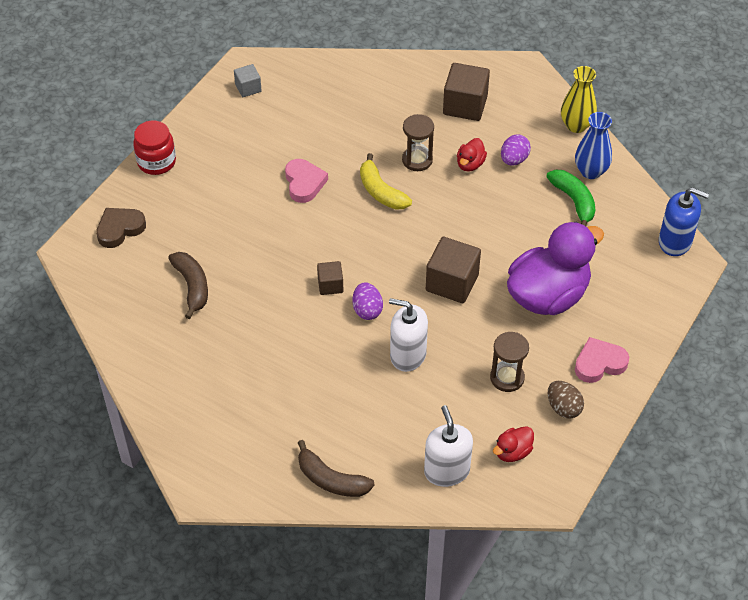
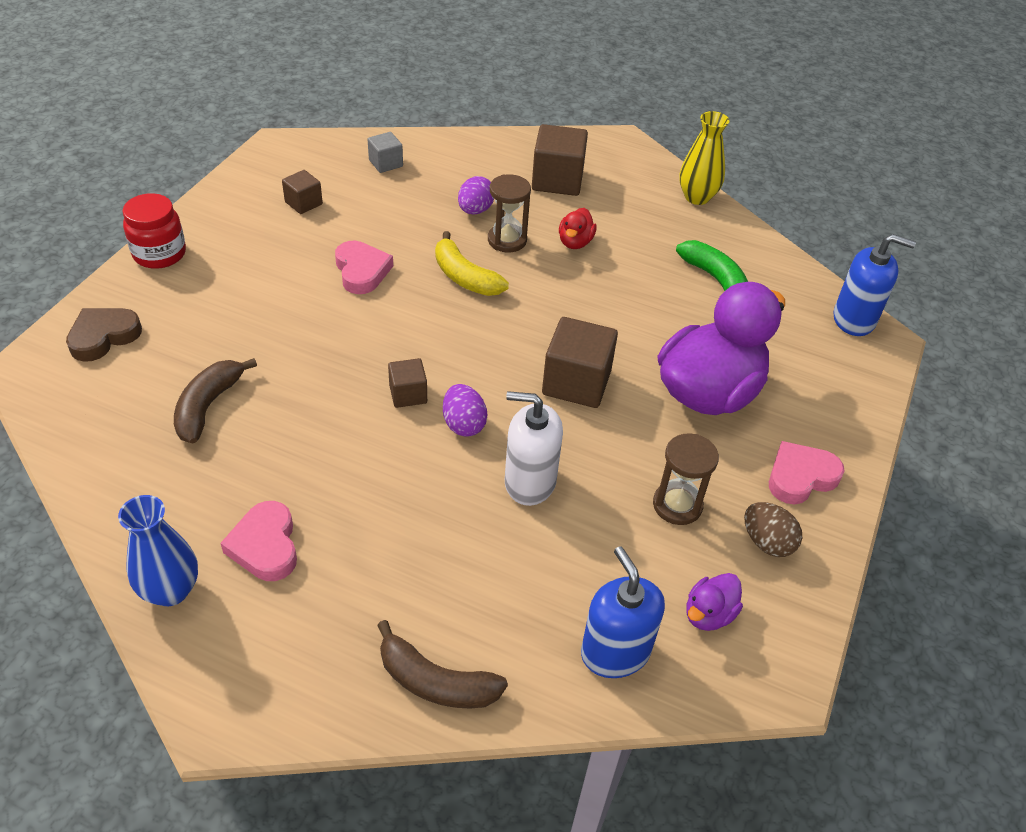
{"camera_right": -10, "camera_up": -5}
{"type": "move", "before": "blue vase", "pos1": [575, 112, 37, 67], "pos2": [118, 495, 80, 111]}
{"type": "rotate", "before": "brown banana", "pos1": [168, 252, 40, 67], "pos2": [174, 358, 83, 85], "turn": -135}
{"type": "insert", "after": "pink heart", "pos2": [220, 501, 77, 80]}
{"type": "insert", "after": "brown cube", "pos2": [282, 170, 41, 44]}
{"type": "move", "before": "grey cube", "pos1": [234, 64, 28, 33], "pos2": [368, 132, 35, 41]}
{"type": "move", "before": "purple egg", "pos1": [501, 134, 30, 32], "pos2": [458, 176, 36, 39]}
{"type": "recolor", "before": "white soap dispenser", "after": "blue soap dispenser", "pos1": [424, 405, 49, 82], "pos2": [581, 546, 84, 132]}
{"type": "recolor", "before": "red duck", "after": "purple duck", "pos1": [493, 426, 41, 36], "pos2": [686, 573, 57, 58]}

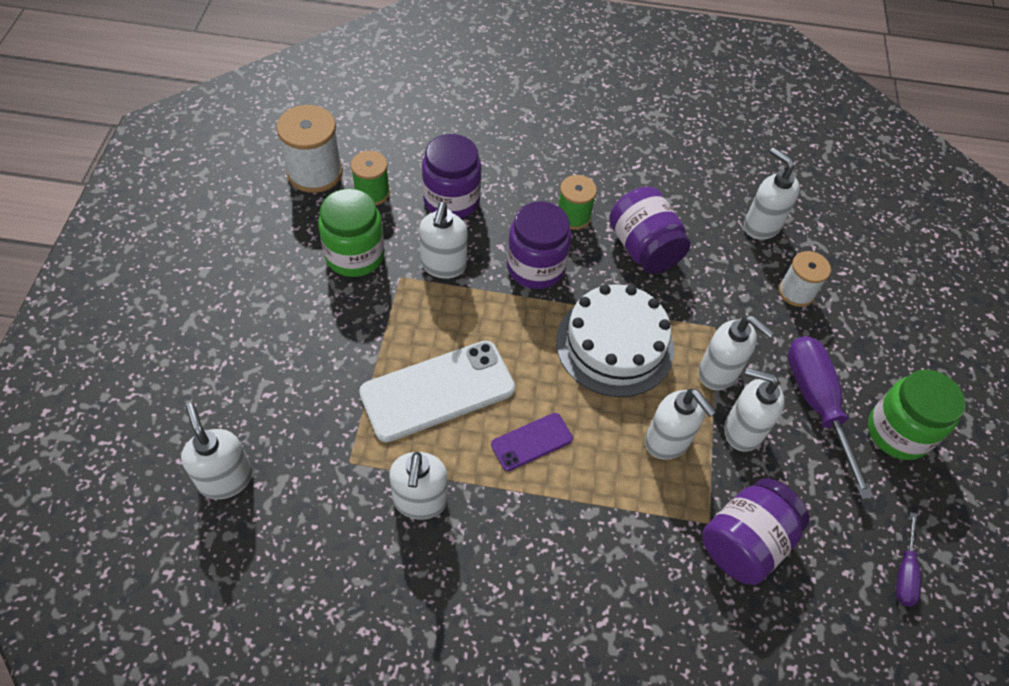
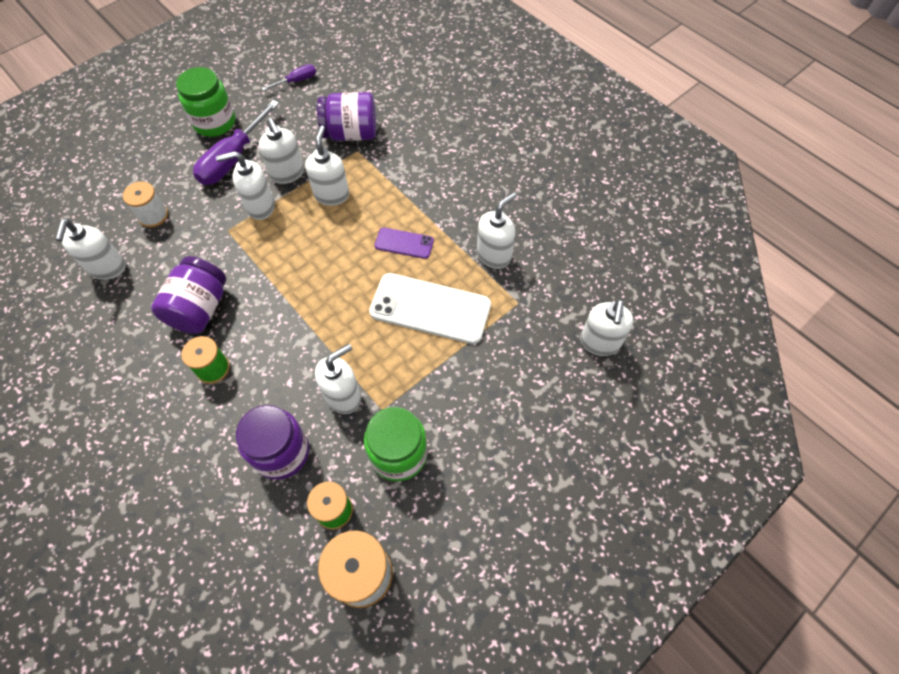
{"camera_right": -135, "camera_up": 5}
{"type": "rotate", "before": "white soap dispenser", "pos1": [698, 316, 76, 74], "pos2": [216, 151, 59, 69], "turn": -90}
{"type": "delete", "before": "purple jar", "pos1": [507, 201, 65, 88]}
{"type": "delete", "before": "white cake", "pos1": [556, 284, 118, 113]}

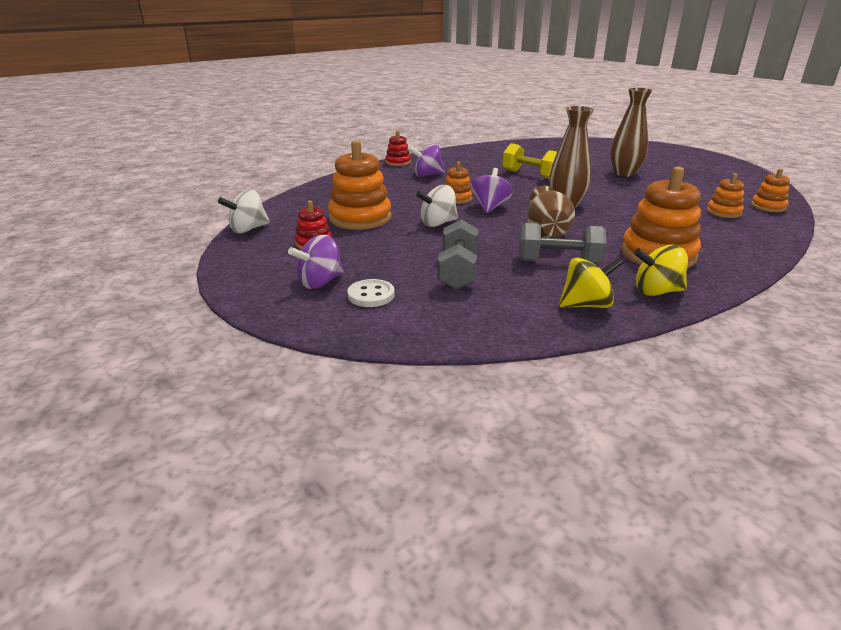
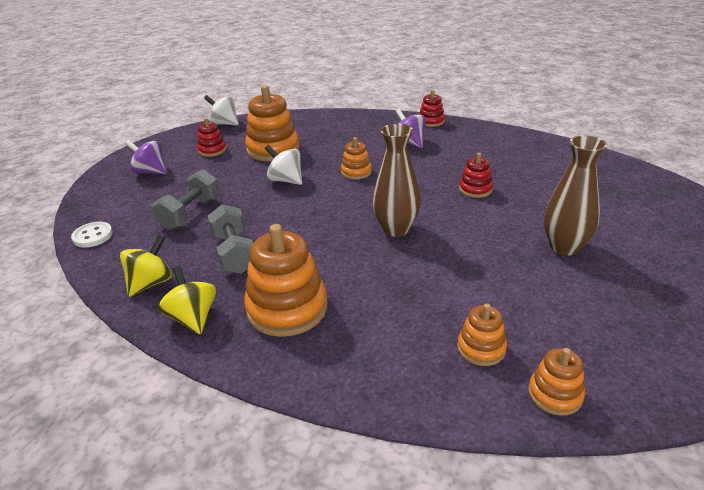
{"camera_right": 65, "camera_up": 5}
{"type": "move", "before": "white button", "pos1": [347, 279, 48, 28], "pos2": [71, 222, 42, 26]}
{"type": "rotate", "before": "yellow spinning top", "pos1": [559, 257, 65, 51], "pos2": [120, 235, 52, 62], "turn": -105}
{"type": "rotate", "before": "grey dumbbell", "pos1": [437, 219, 42, 70], "pos2": [151, 169, 69, 61], "turn": -45}
{"type": "replace", "before": "yellow dumbbell", "after": "red stacking toy", "pos1": [502, 143, 55, 36], "pos2": [459, 153, 34, 45]}
{"type": "delete", "before": "purple spinning top", "pos1": [471, 168, 42, 45]}
{"type": "delete", "before": "brown vase", "pos1": [527, 186, 48, 52]}

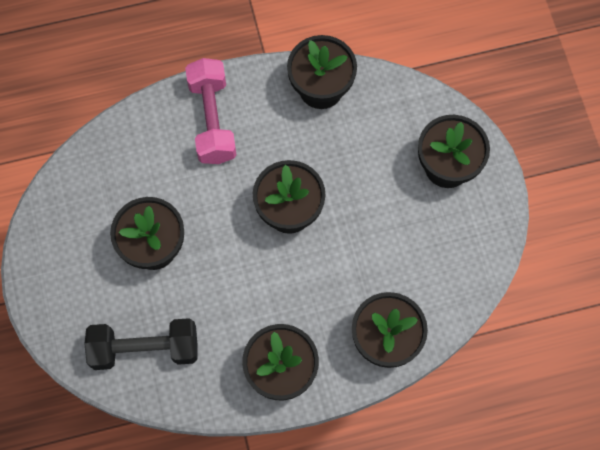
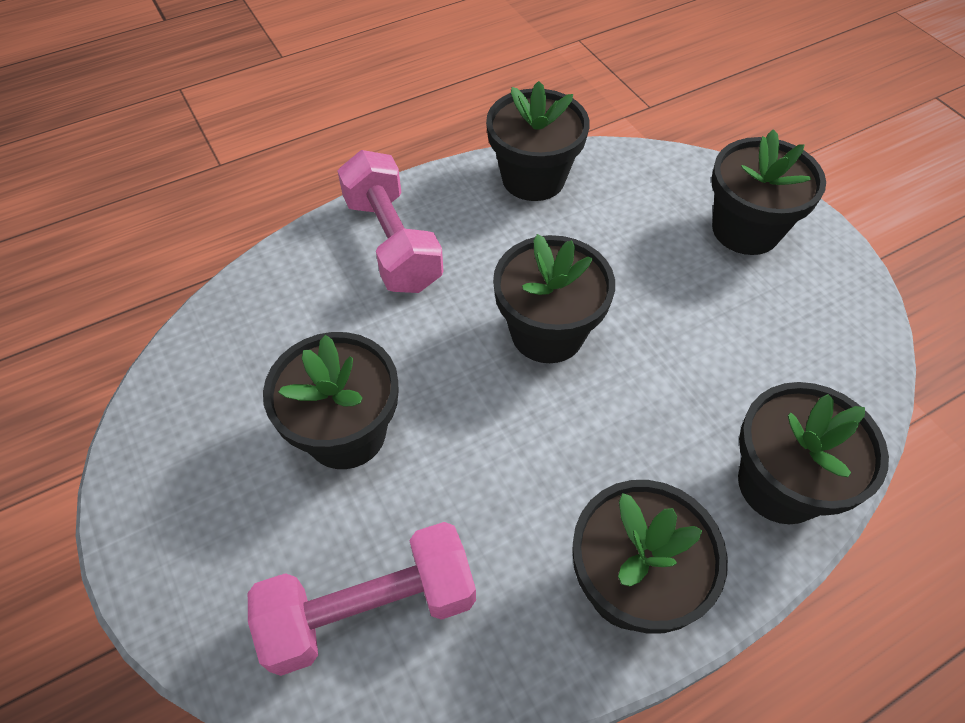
{"camera_right": -15, "camera_up": -15}
{"type": "recolor", "before": "black dumbbell", "after": "pink dumbbell", "pos1": [84, 318, 114, 52], "pos2": [248, 522, 228, 154]}

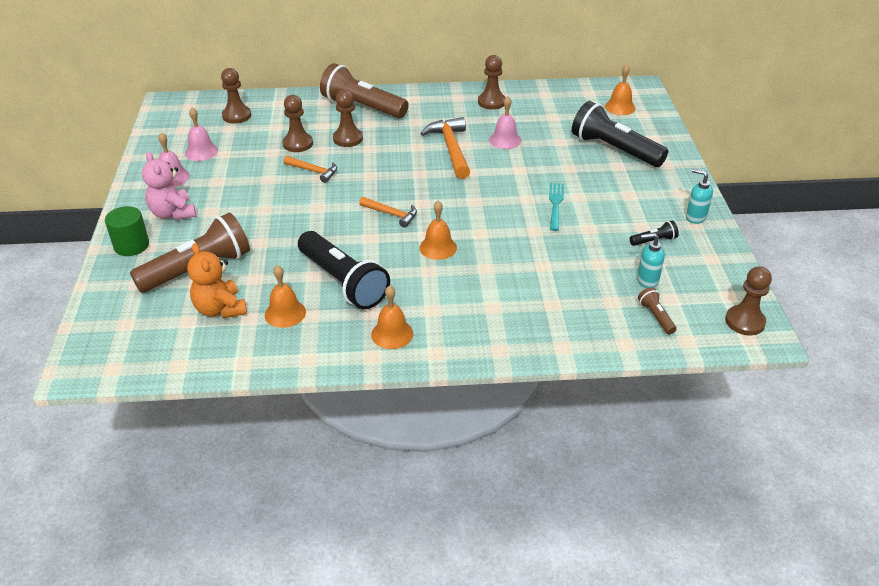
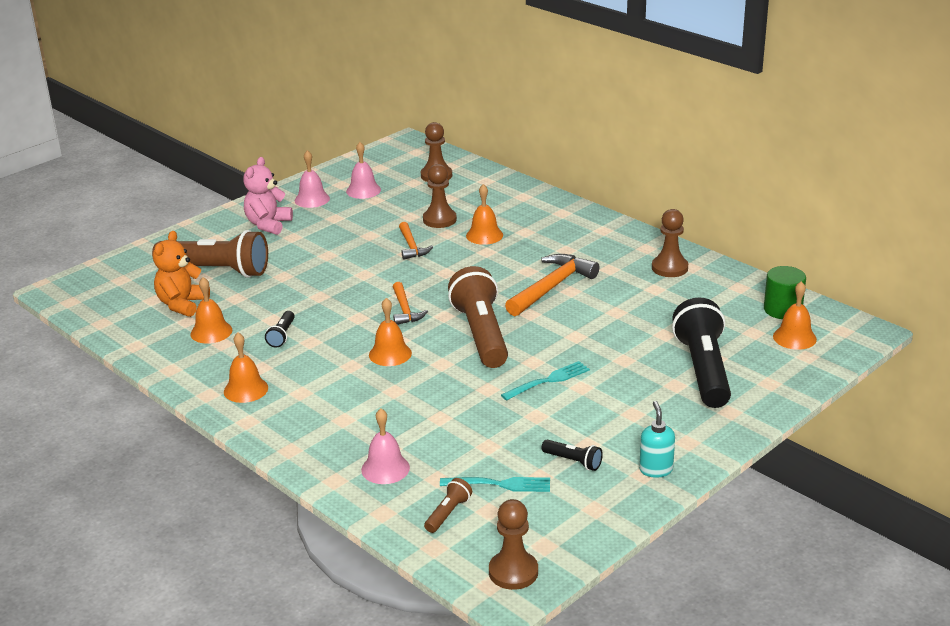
{"camera_right": 50, "camera_up": -10}
{"type": "resize", "before": "black flashlight", "pos1": [298, 231, 92, 78], "pos2": [265, 311, 30, 37], "scale": 0.43}
{"type": "move", "before": "pink bell", "pos1": [489, 96, 32, 53], "pos2": [361, 408, 49, 76]}
{"type": "replace", "before": "turquoise soap dispenser", "after": "turquoise fork", "pos1": [637, 233, 28, 55], "pos2": [440, 477, 110, 15]}
{"type": "move", "before": "brown flashlight", "pos1": [320, 63, 89, 55], "pos2": [448, 266, 60, 102]}
{"type": "replace", "before": "brown pawn", "after": "orange bell", "pos1": [333, 90, 30, 57], "pos2": [466, 184, 37, 61]}
{"type": "move", "before": "green cylinder", "pos1": [105, 206, 44, 50], "pos2": [764, 266, 42, 53]}

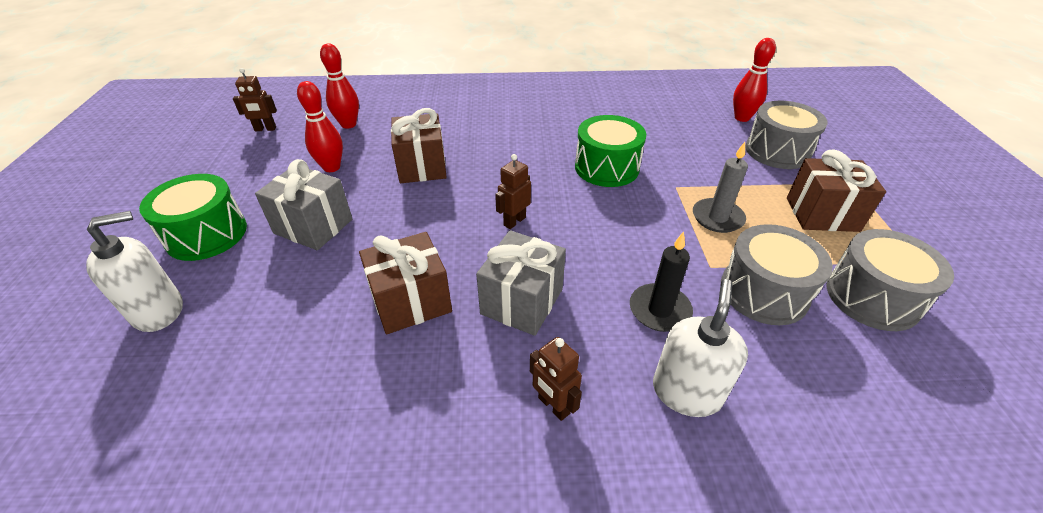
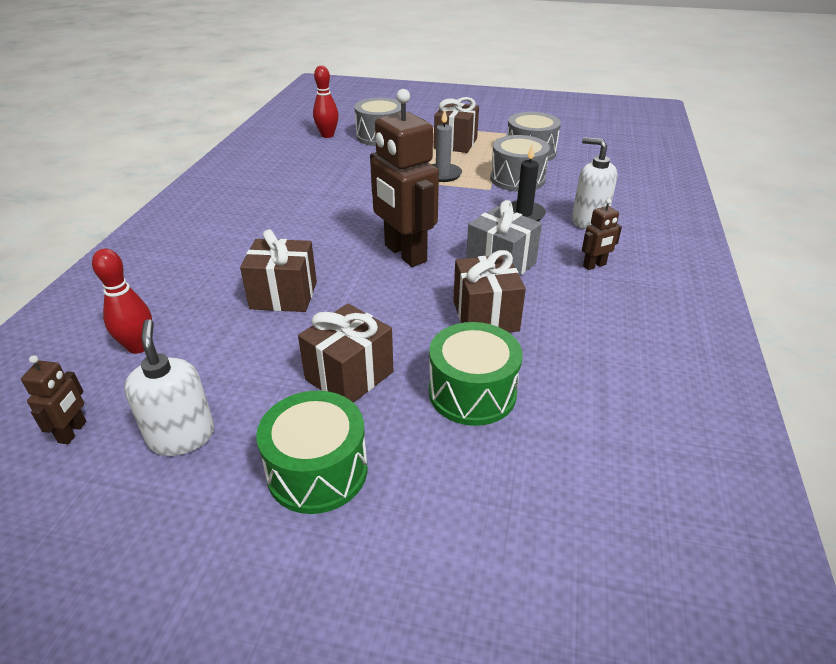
{"camera_right": -75, "camera_up": -5}
{"type": "move", "before": "white soap dispenser", "pos1": [86, 211, 97, 121], "pos2": [124, 319, 90, 137]}
{"type": "recolor", "before": "grey gift", "after": "brown gift", "pos1": [255, 159, 97, 91], "pos2": [298, 304, 95, 99]}
{"type": "resize", "before": "brown robot", "pos1": [495, 154, 36, 75], "pos2": [370, 89, 69, 178], "scale": 2.25}
{"type": "move", "before": "green drum", "pos1": [575, 115, 71, 72], "pos2": [429, 322, 94, 104]}
{"type": "delete", "before": "red bowling pin", "pos1": [297, 81, 46, 91]}

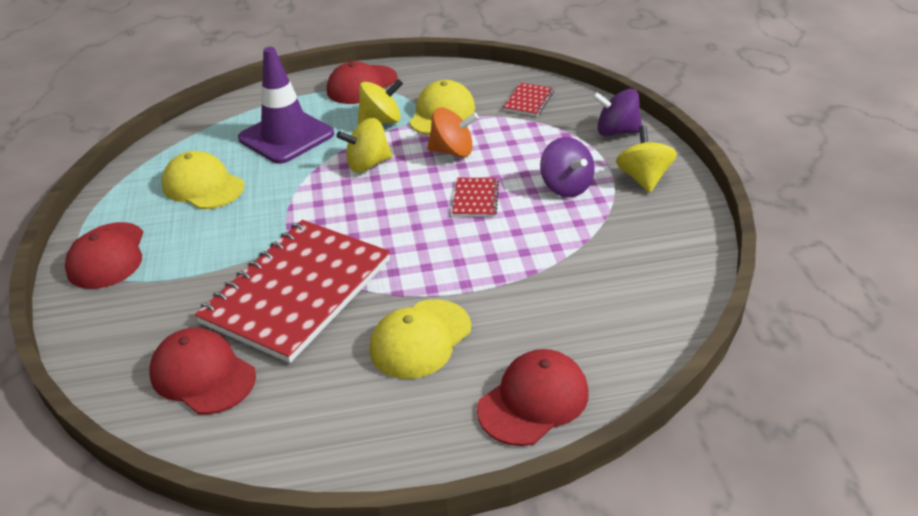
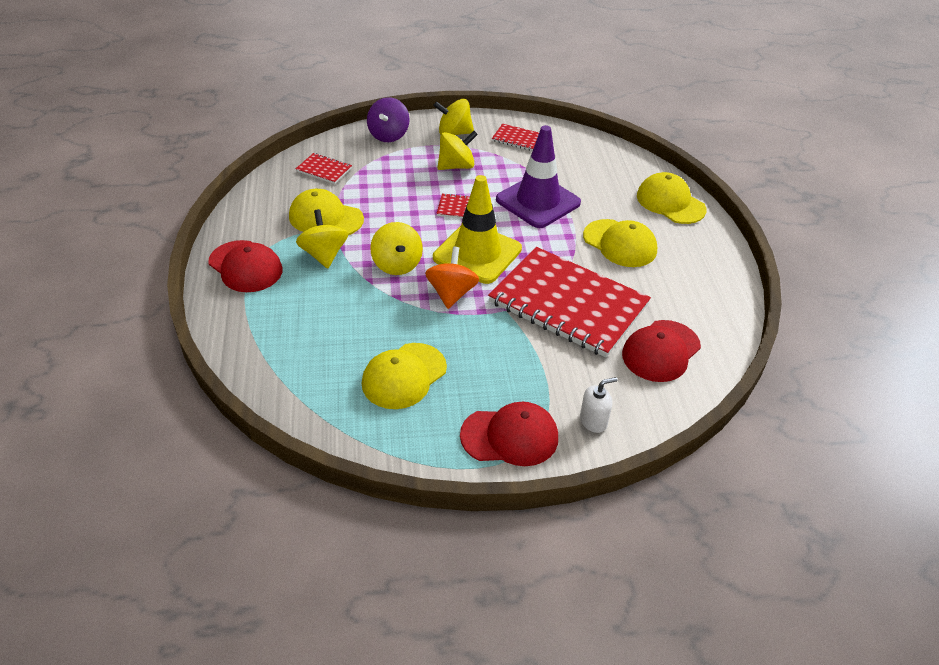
{"camera_right": -90, "camera_up": 5}
{"type": "move", "before": "orange spinning top", "pos1": [427, 107, 52, 50], "pos2": [425, 247, 54, 62]}
{"type": "insert", "after": "yellow traffic cone", "pos2": [433, 175, 89, 109]}
{"type": "recolor", "before": "purple spinning top", "after": "yellow spinning top", "pos1": [540, 137, 55, 60], "pos2": [437, 131, 41, 39]}
{"type": "insert", "after": "red notebook", "pos2": [492, 124, 47, 27]}
{"type": "move", "before": "purple traffic cone", "pos1": [238, 47, 96, 117], "pos2": [496, 125, 85, 103]}
{"type": "insert", "after": "white soap dispenser", "pos2": [580, 377, 37, 56]}
{"type": "recolor", "before": "red cap", "after": "yellow cap", "pos1": [477, 349, 112, 97], "pos2": [637, 172, 70, 52]}

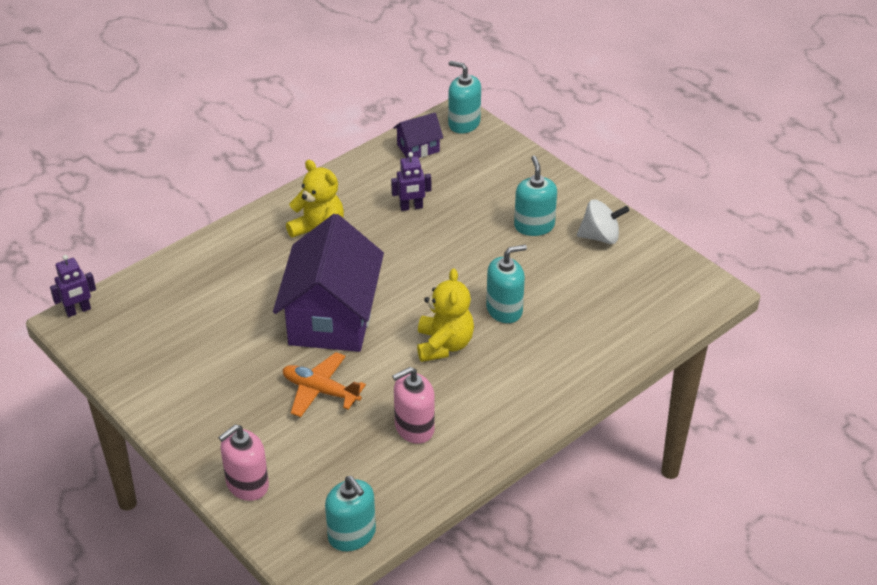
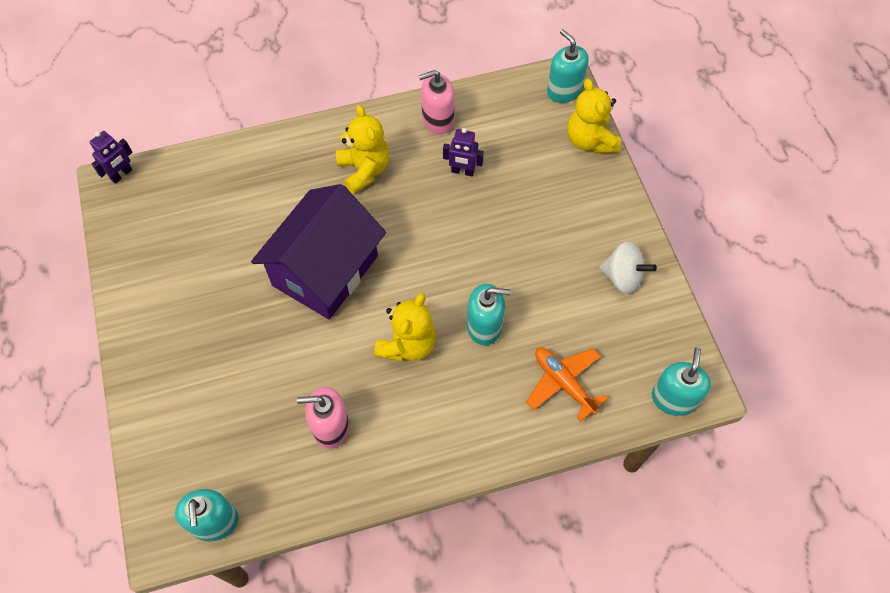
{"camera_right": 25, "camera_up": 20}
{"type": "rotate", "before": "purple robot", "pos1": [50, 255, 46, 62], "pos2": [90, 131, 42, 53], "turn": -45}
{"type": "move", "before": "pink soap dispenser", "pos1": [218, 424, 51, 77], "pos2": [419, 70, 36, 64]}
{"type": "move", "before": "orange plane", "pos1": [282, 352, 84, 65], "pos2": [526, 348, 81, 74]}
{"type": "insert", "after": "yellow teddy bear", "pos2": [567, 79, 54, 75]}
{"type": "move", "before": "turquoise soap dispenser", "pos1": [514, 156, 43, 80], "pos2": [652, 347, 59, 69]}
{"type": "delete", "before": "purple house", "pos1": [393, 113, 50, 45]}

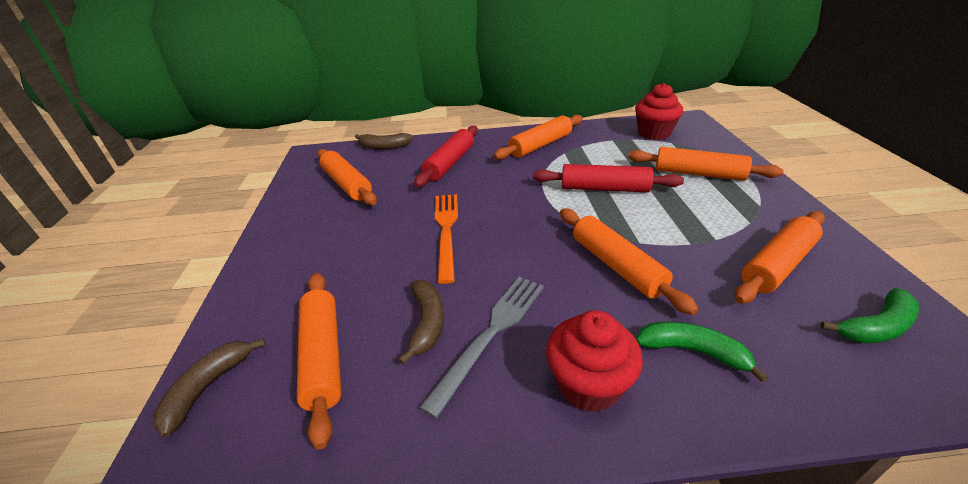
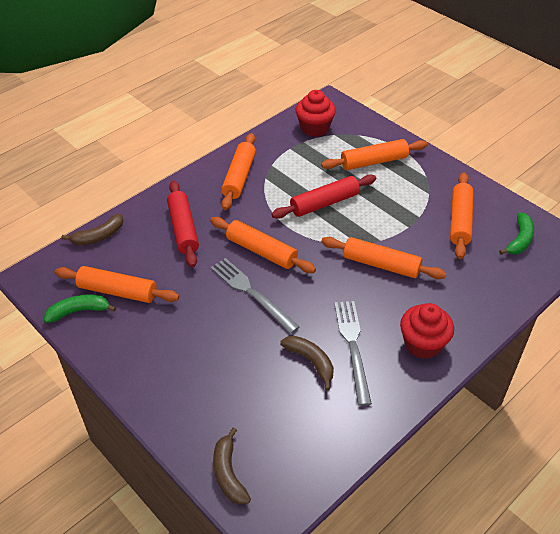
{"camera_right": -40, "camera_up": 10}
{"type": "move", "before": "green banana", "pos1": [636, 322, 133, 61], "pos2": [44, 294, 72, 29]}
{"type": "move", "before": "orange rolling pin", "pos1": [297, 273, 45, 177], "pos2": [210, 217, 106, 56]}
{"type": "recolor", "before": "orange fork", "after": "grey fork", "pos1": [435, 194, 23, 90], "pos2": [211, 258, 88, 76]}

